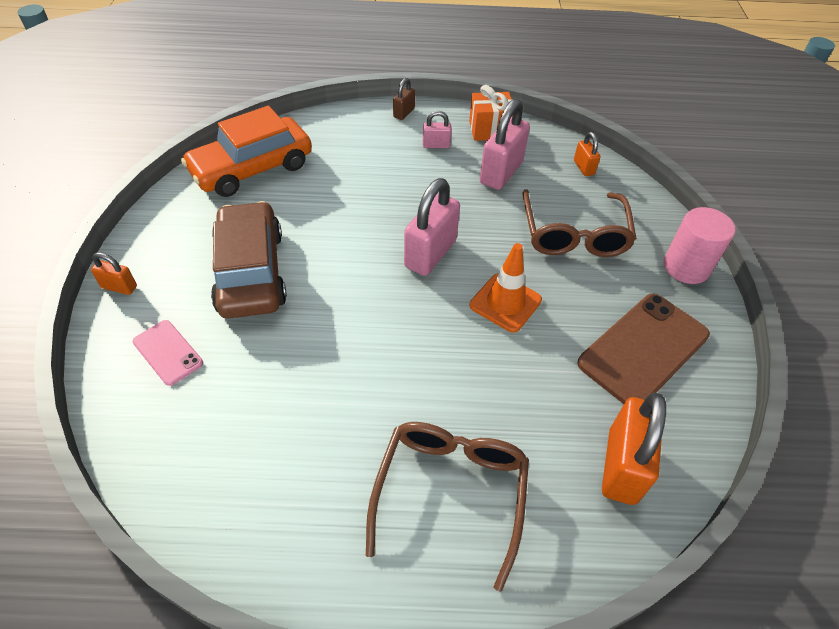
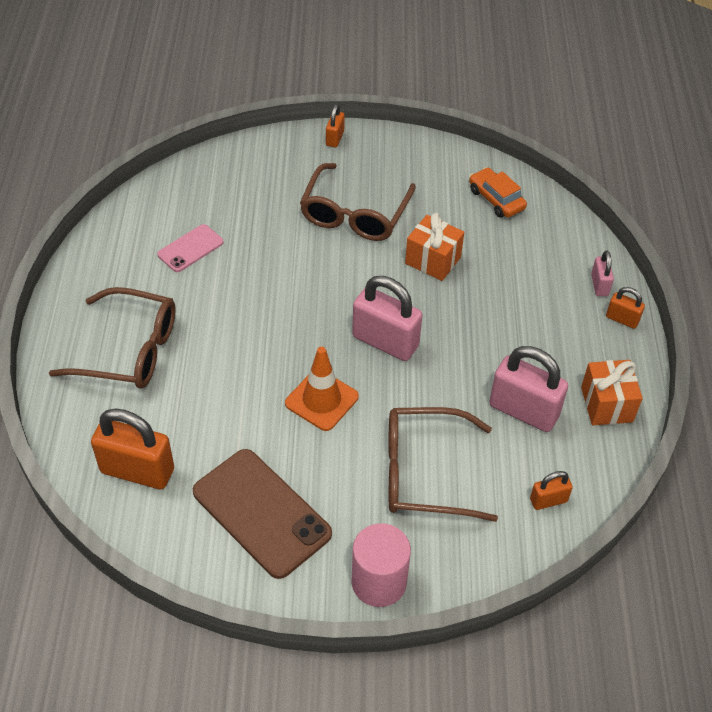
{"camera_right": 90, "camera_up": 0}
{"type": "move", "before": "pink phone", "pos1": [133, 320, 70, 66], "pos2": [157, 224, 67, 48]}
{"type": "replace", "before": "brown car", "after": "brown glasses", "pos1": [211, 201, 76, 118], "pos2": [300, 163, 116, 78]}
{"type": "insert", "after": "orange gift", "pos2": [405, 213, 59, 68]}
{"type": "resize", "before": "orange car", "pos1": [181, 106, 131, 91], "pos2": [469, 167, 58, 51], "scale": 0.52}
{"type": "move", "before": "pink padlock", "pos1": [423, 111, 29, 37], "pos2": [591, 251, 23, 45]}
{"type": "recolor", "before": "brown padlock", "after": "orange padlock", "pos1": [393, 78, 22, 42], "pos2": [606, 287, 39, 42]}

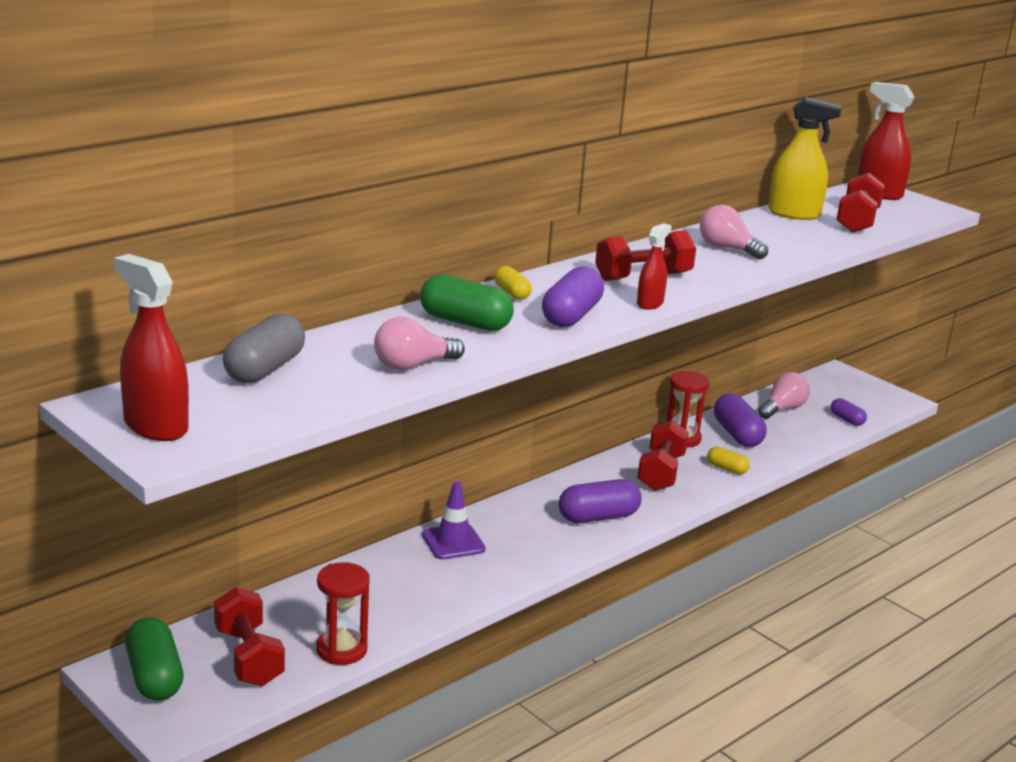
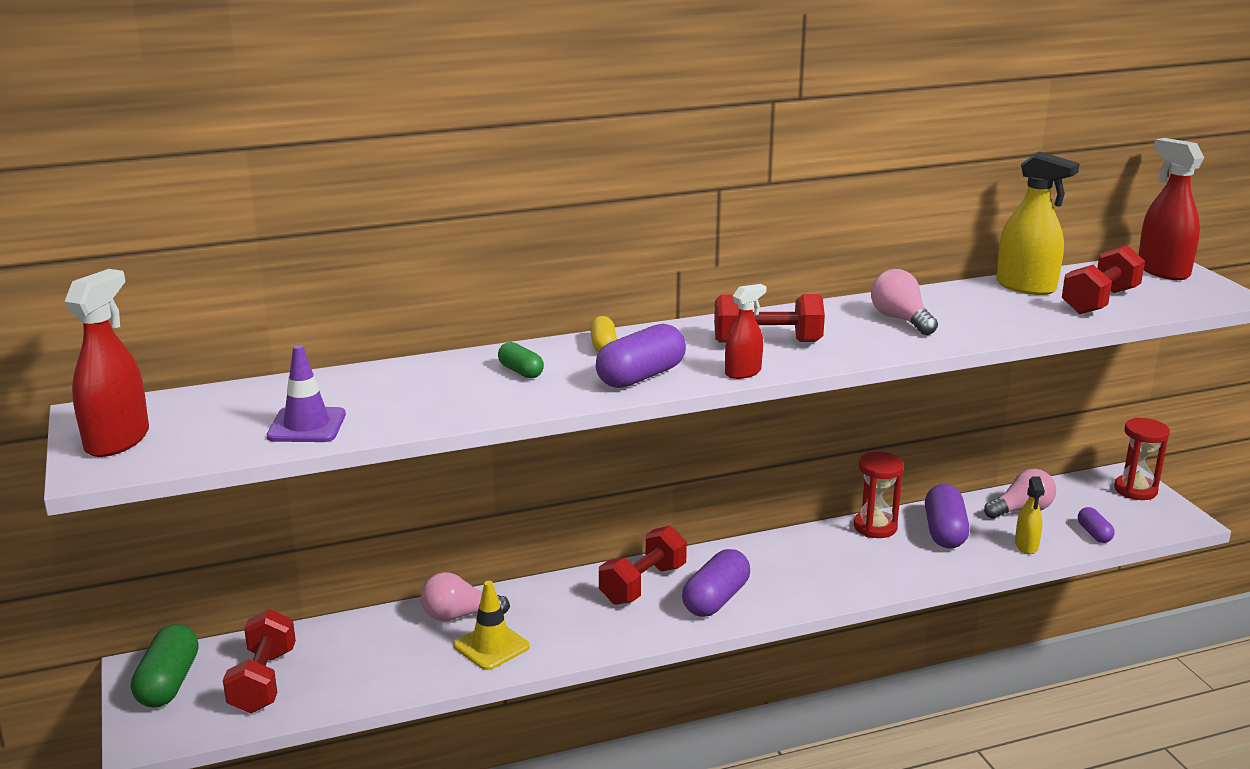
{"camera_right": 25, "camera_up": 0}
{"type": "rotate", "before": "red spray bottle", "pos1": [114, 254, 75, 187], "pos2": [64, 269, 85, 188], "turn": 45}
{"type": "move", "before": "purple traffic cone", "pos1": [422, 481, 64, 79], "pos2": [267, 345, 79, 97]}
{"type": "move", "before": "pink light bulb", "pos1": [374, 317, 91, 54], "pos2": [420, 572, 90, 49]}
{"type": "insert", "after": "yellow traffic cone", "pos2": [454, 581, 76, 89]}
{"type": "resize", "before": "green capsule", "pos1": [420, 274, 94, 57], "pos2": [498, 342, 46, 37], "scale": 0.56}
{"type": "move", "before": "red dumbbell", "pos1": [638, 420, 51, 71], "pos2": [599, 526, 88, 79]}
{"type": "rotate", "before": "purple capsule", "pos1": [559, 479, 83, 44], "pos2": [682, 549, 68, 68], "turn": -60}
{"type": "insert", "after": "yellow spray bottle", "pos2": [1015, 476, 30, 78]}
{"type": "move", "before": "red hourglass", "pos1": [316, 562, 54, 103], "pos2": [1114, 418, 56, 82]}
{"type": "delete", "before": "grey capsule", "pos1": [223, 313, 82, 70]}
{"type": "delete", "before": "yellow capsule", "pos1": [707, 447, 43, 27]}

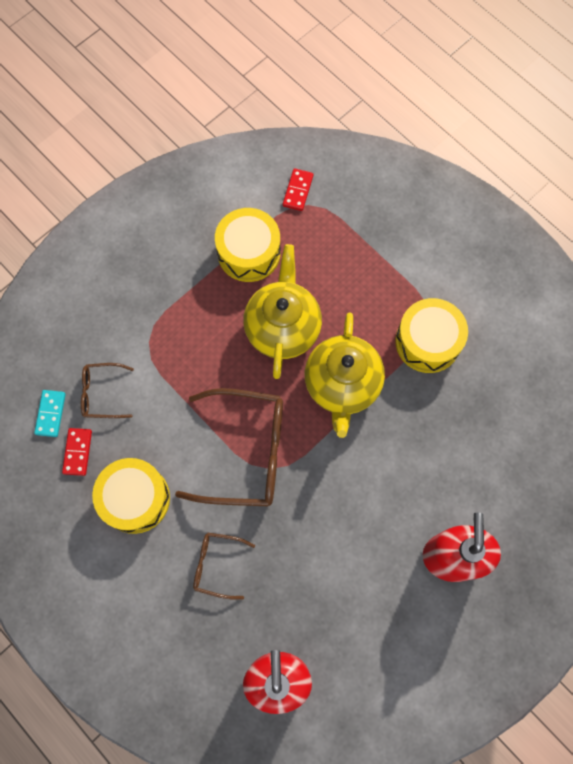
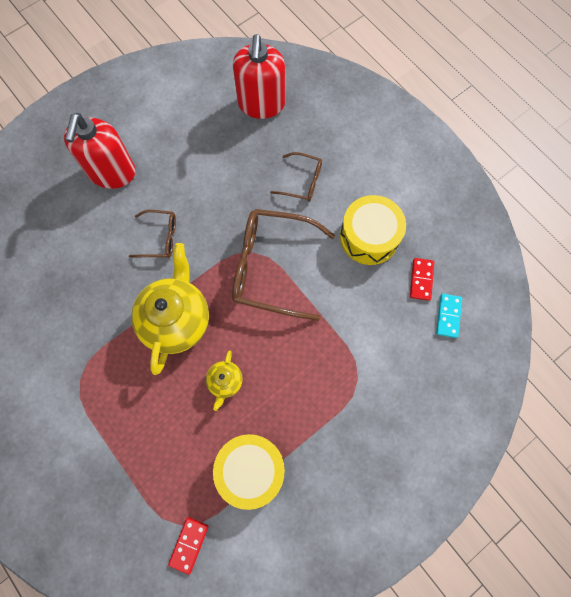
{"camera_right": -175, "camera_up": 0}
{"type": "move", "before": "brown glasses", "pos1": [81, 363, 53, 55], "pos2": [129, 210, 47, 48]}
{"type": "resize", "before": "yellow teapot", "pos1": [243, 244, 79, 135], "pos2": [206, 351, 37, 60], "scale": 0.48}
{"type": "delete", "before": "yellow drum", "pos1": [395, 298, 73, 75]}

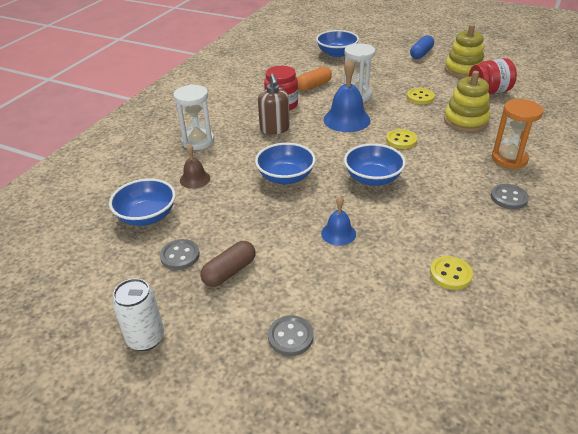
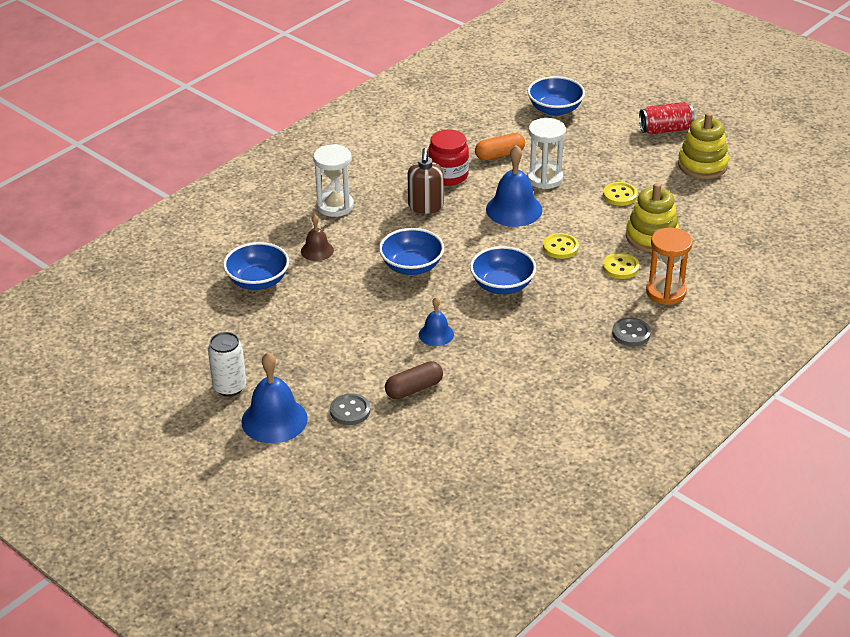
{"camera_right": 15, "camera_up": 0}
{"type": "insert", "after": "blue bell", "pos2": [241, 352, 67, 91]}
{"type": "move", "before": "brown capsule", "pos1": [200, 241, 56, 46], "pos2": [385, 361, 58, 38]}
{"type": "move", "before": "yellow button", "pos1": [430, 256, 43, 34], "pos2": [603, 253, 36, 26]}
{"type": "replace", "before": "blue capsule", "after": "red can", "pos1": [410, 35, 24, 24], "pos2": [639, 102, 56, 32]}
{"type": "delete", "before": "grey button", "pos1": [160, 239, 40, 31]}
{"type": "delete", "before": "red jar", "pos1": [469, 58, 48, 36]}

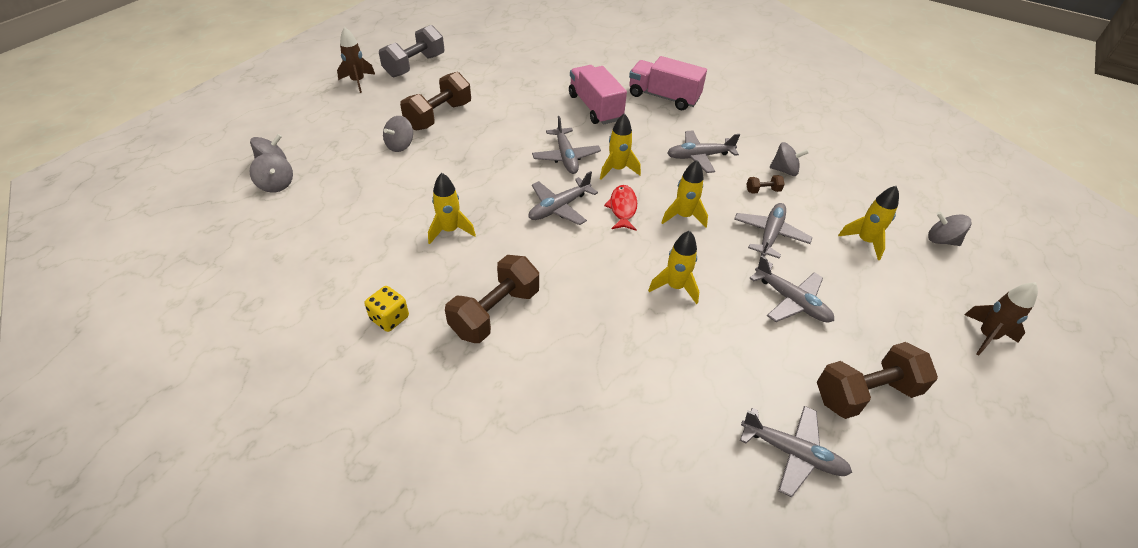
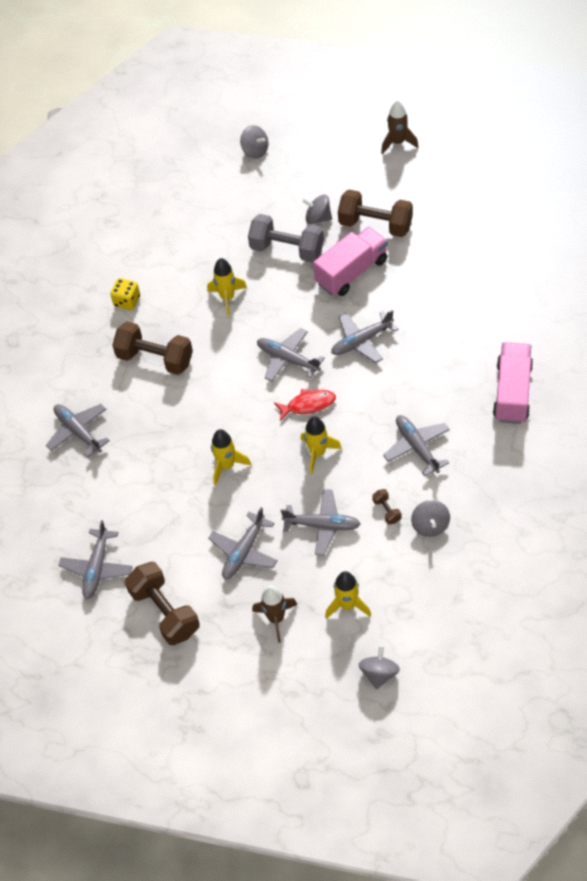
{"camera_right": 80, "camera_up": 10}
{"type": "insert", "after": "grey plane", "pos2": [46, 404, 64, 54]}
{"type": "move", "before": "grey dumbbell", "pos1": [379, 25, 66, 52], "pos2": [248, 214, 76, 48]}
{"type": "move", "before": "brown rocket", "pos1": [964, 282, 74, 73], "pos2": [252, 585, 45, 58]}
{"type": "move", "before": "pink truck", "pos1": [569, 65, 58, 60], "pos2": [313, 227, 75, 69]}
{"type": "delete", "before": "grey spinning top", "pos1": [250, 153, 43, 40]}
{"type": "delete", "before": "yellow rocket", "pos1": [600, 113, 41, 67]}

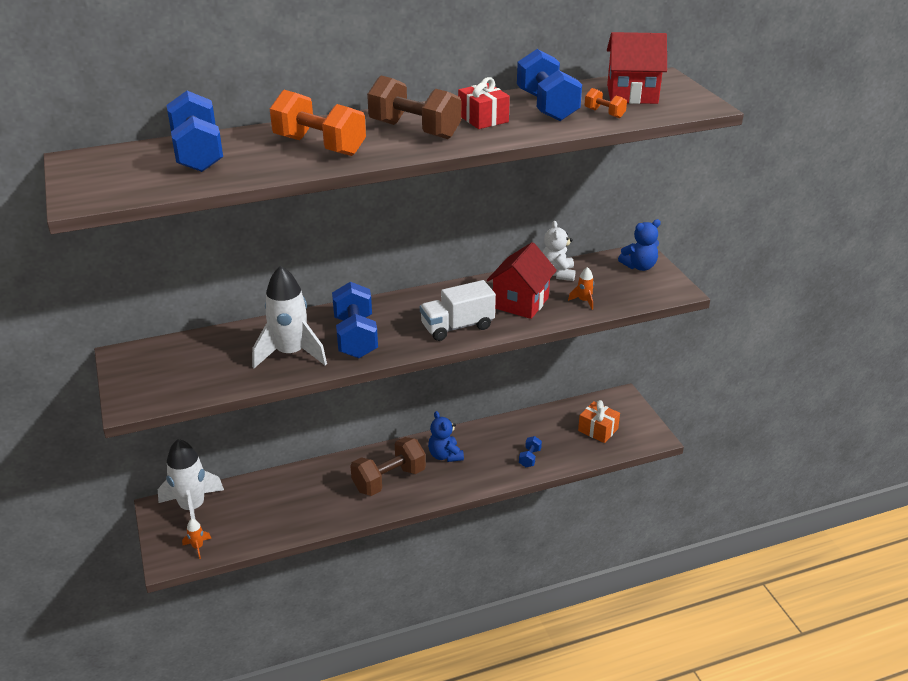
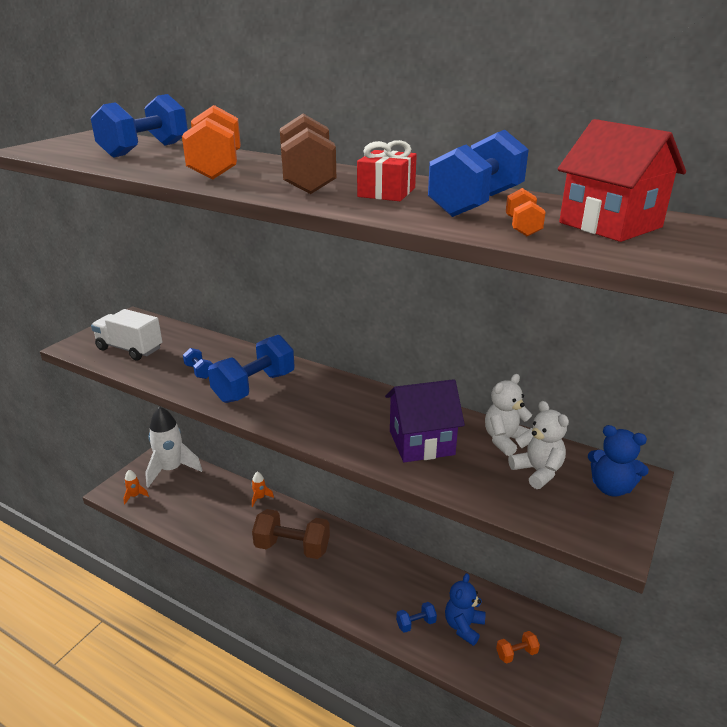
{"camera_right": 50, "camera_up": -5}
{"type": "move", "before": "white truck", "pos1": [420, 280, 76, 61], "pos2": [91, 309, 71, 51]}
{"type": "replace", "before": "white rocket", "after": "blue dumbbell", "pos1": [252, 266, 75, 102], "pos2": [183, 348, 30, 31]}
{"type": "move", "before": "orange rocket", "pos1": [568, 267, 26, 43], "pos2": [251, 472, 23, 35]}
{"type": "recolor", "before": "red house", "after": "purple house", "pos1": [487, 242, 70, 77], "pos2": [385, 379, 80, 83]}
{"type": "move", "before": "blue teddy bear", "pos1": [428, 411, 36, 51], "pos2": [445, 573, 41, 73]}
{"type": "replace", "before": "orange gift", "after": "orange dumbbell", "pos1": [578, 400, 42, 43], "pos2": [496, 631, 44, 33]}
{"type": "insert", "after": "white teddy bear", "pos2": [508, 401, 61, 88]}

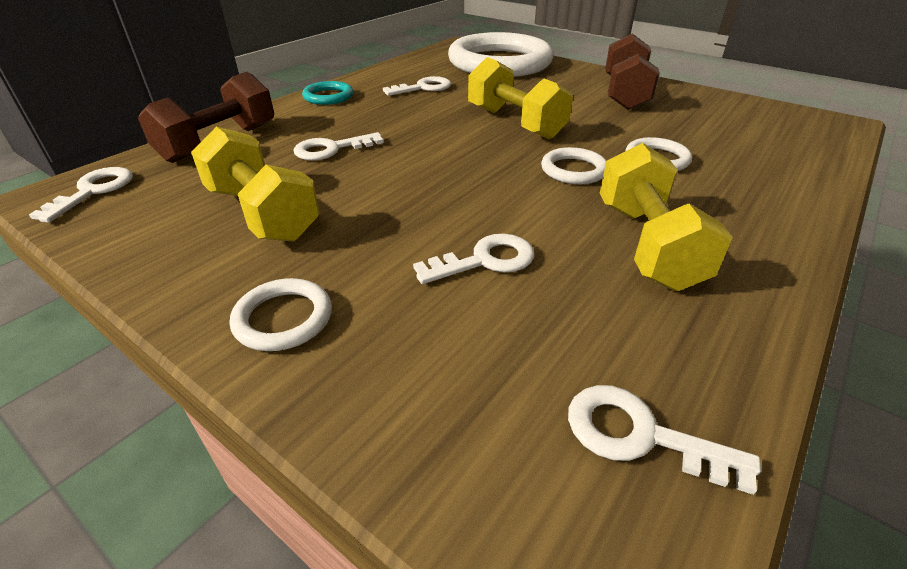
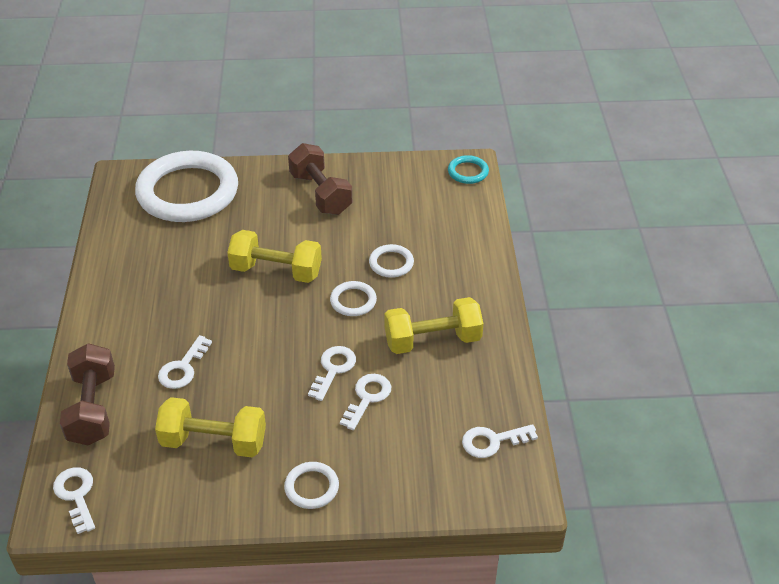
{"camera_right": -40, "camera_up": 5}
{"type": "move", "before": "white key", "pos1": [383, 76, 68, 20], "pos2": [308, 346, 48, 55]}
{"type": "rotate", "before": "yellow dumbbell", "pos1": [600, 143, 133, 148], "pos2": [384, 297, 99, 57], "turn": -60}
{"type": "move", "before": "turquoise ring", "pos1": [302, 81, 51, 24], "pos2": [448, 155, 41, 29]}

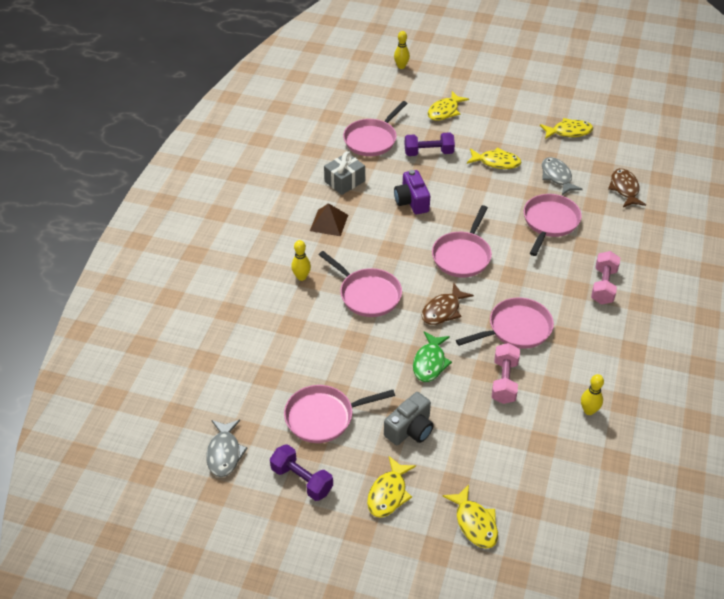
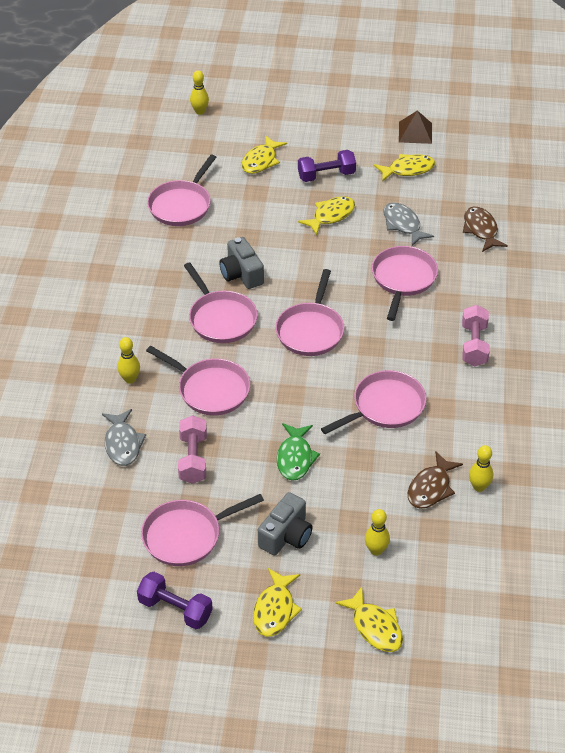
{"camera_right": -10, "camera_up": 0}
{"type": "move", "before": "grey fish", "pos1": [206, 420, 42, 57], "pos2": [102, 409, 44, 57]}
{"type": "move", "before": "pink dumbbell", "pos1": [492, 343, 28, 61], "pos2": [178, 415, 29, 69]}
{"type": "insert", "after": "pink pan", "pos2": [184, 263, 74, 80]}
{"type": "recolor", "before": "purple camera", "after": "grey camera", "pos1": [394, 170, 36, 45], "pos2": [219, 237, 45, 52]}
{"type": "move", "before": "purple dumbbell", "pos1": [404, 132, 51, 24], "pos2": [298, 150, 58, 32]}
{"type": "rotate", "before": "yellow fish", "pos1": [467, 148, 55, 21], "pos2": [298, 196, 57, 40], "turn": -45}
{"type": "insert", "after": "yellow bowling pin", "pos2": [365, 509, 25, 47]}
{"type": "move", "before": "brown pyramid", "pos1": [310, 203, 38, 33], "pos2": [399, 110, 33, 34]}
{"type": "move", "before": "brown fish", "pos1": [421, 283, 53, 42], "pos2": [408, 451, 55, 58]}
{"type": "delete", "before": "grey gift", "pos1": [324, 151, 41, 44]}

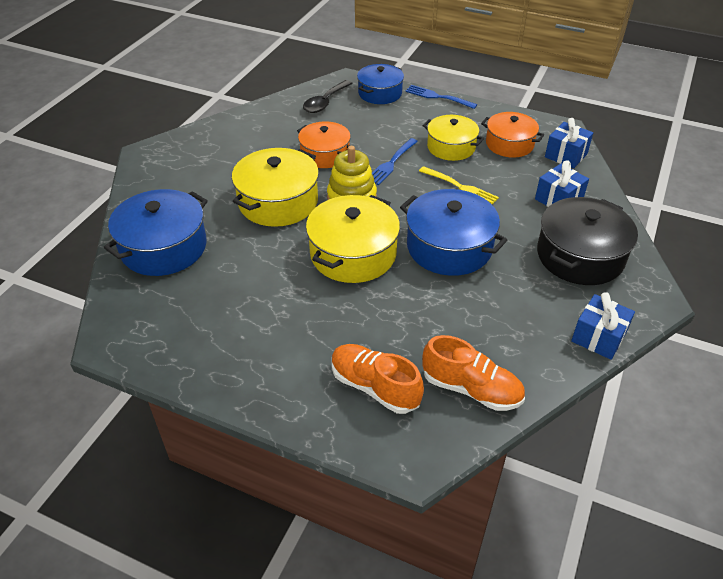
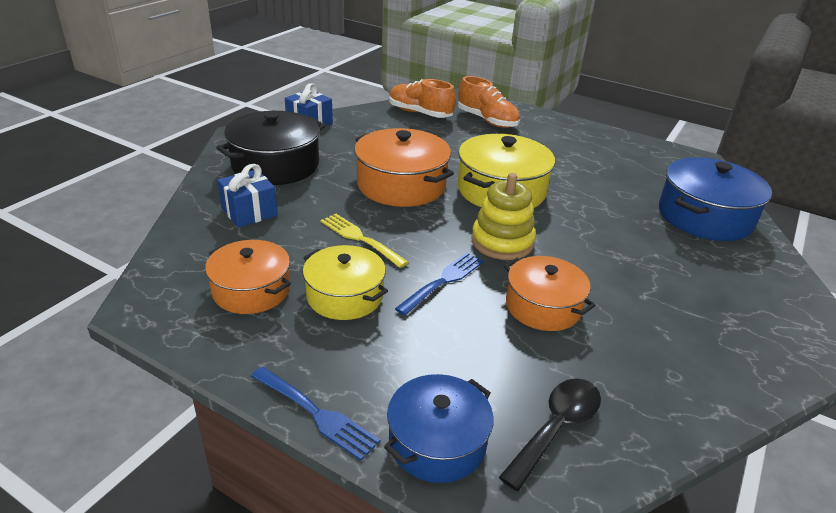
{"camera_right": -175, "camera_up": -10}
{"type": "recolor", "before": "blue pot", "after": "orange pot", "pos1": [400, 189, 107, 87], "pos2": [354, 128, 100, 79]}
{"type": "delete", "before": "yellow pot", "pos1": [232, 148, 87, 79]}
{"type": "delete", "before": "blue gift", "pos1": [545, 118, 48, 51]}

